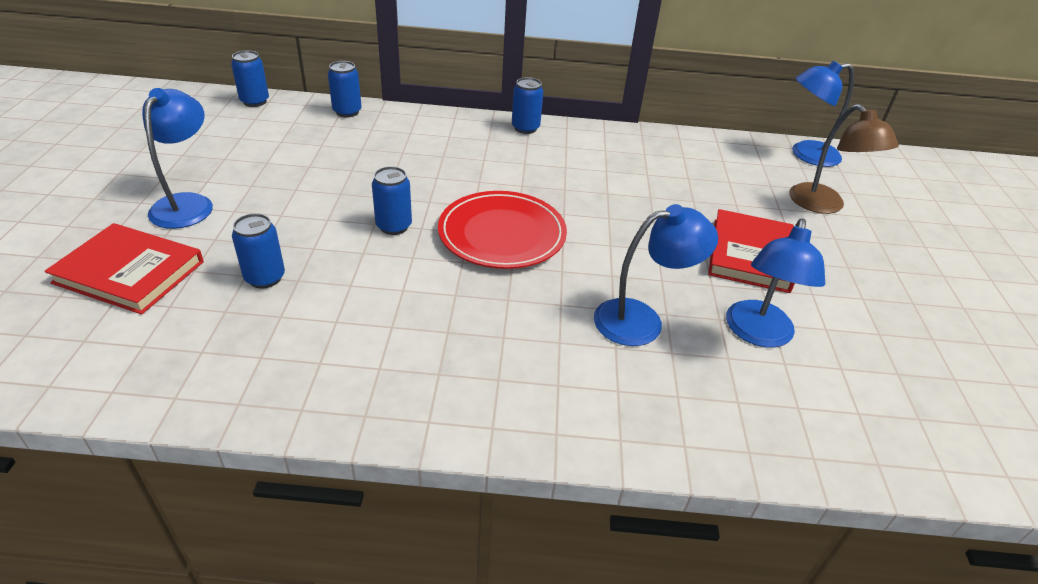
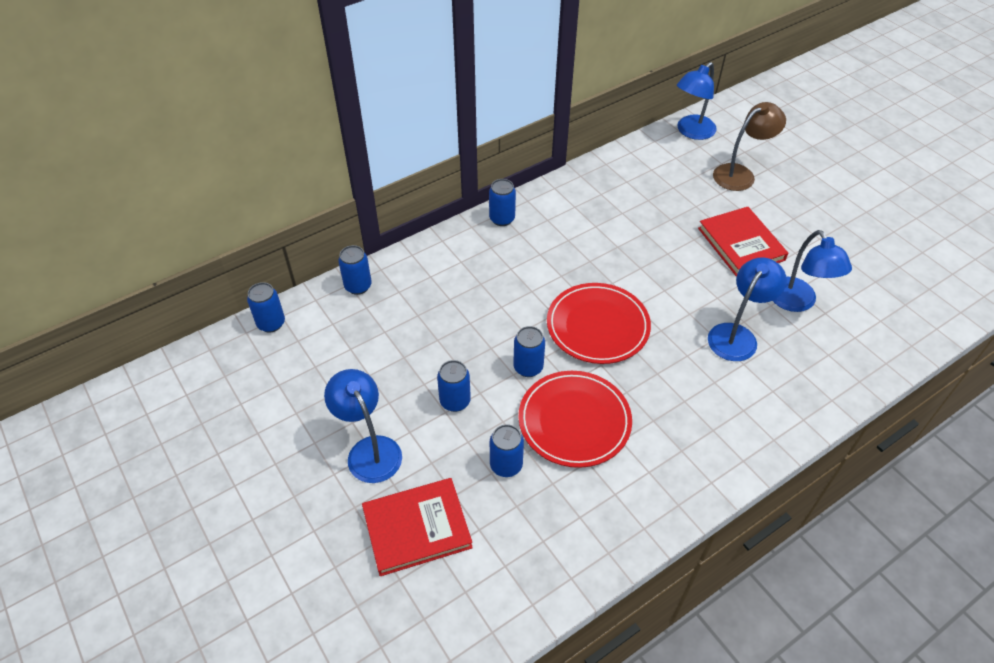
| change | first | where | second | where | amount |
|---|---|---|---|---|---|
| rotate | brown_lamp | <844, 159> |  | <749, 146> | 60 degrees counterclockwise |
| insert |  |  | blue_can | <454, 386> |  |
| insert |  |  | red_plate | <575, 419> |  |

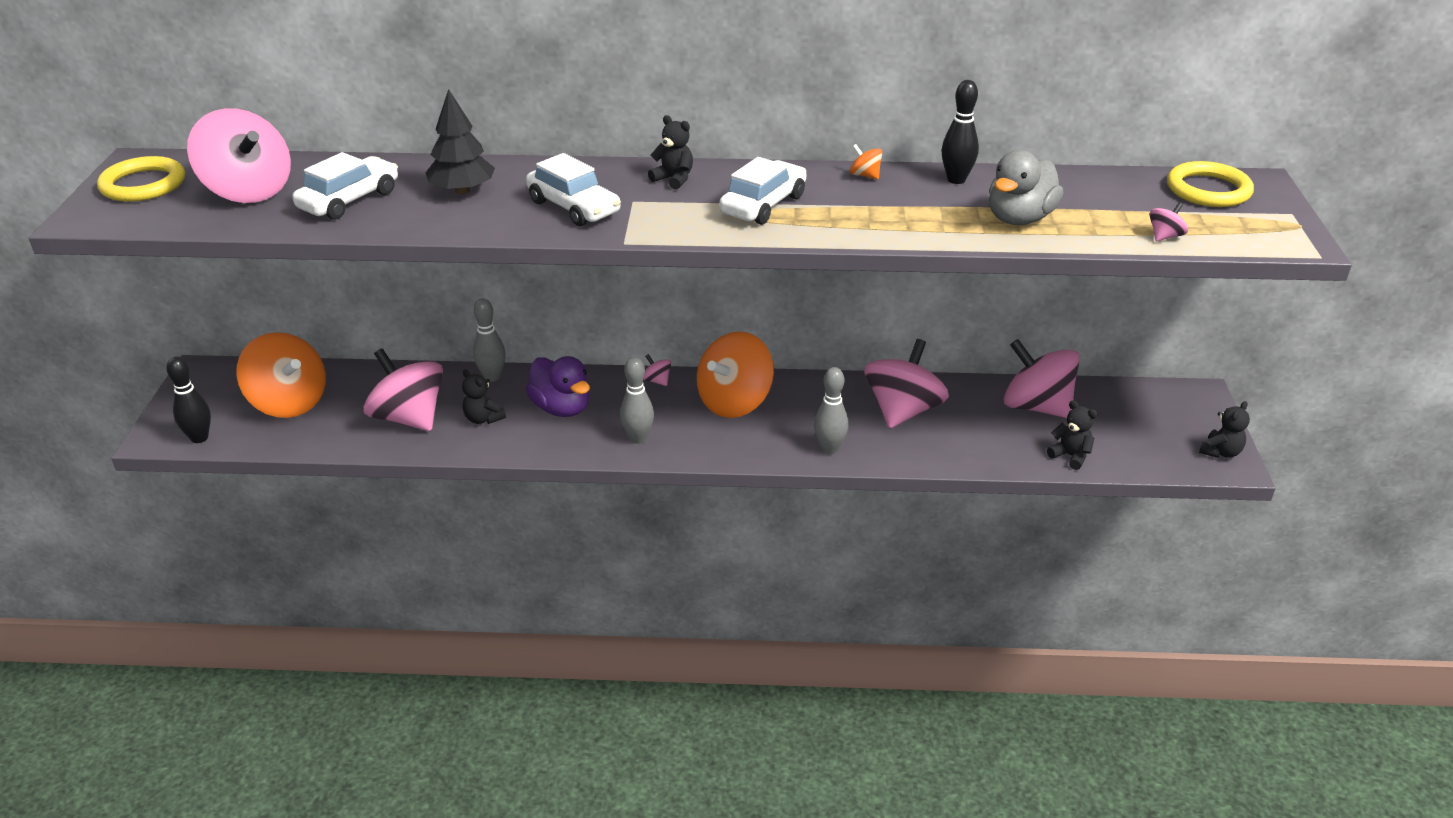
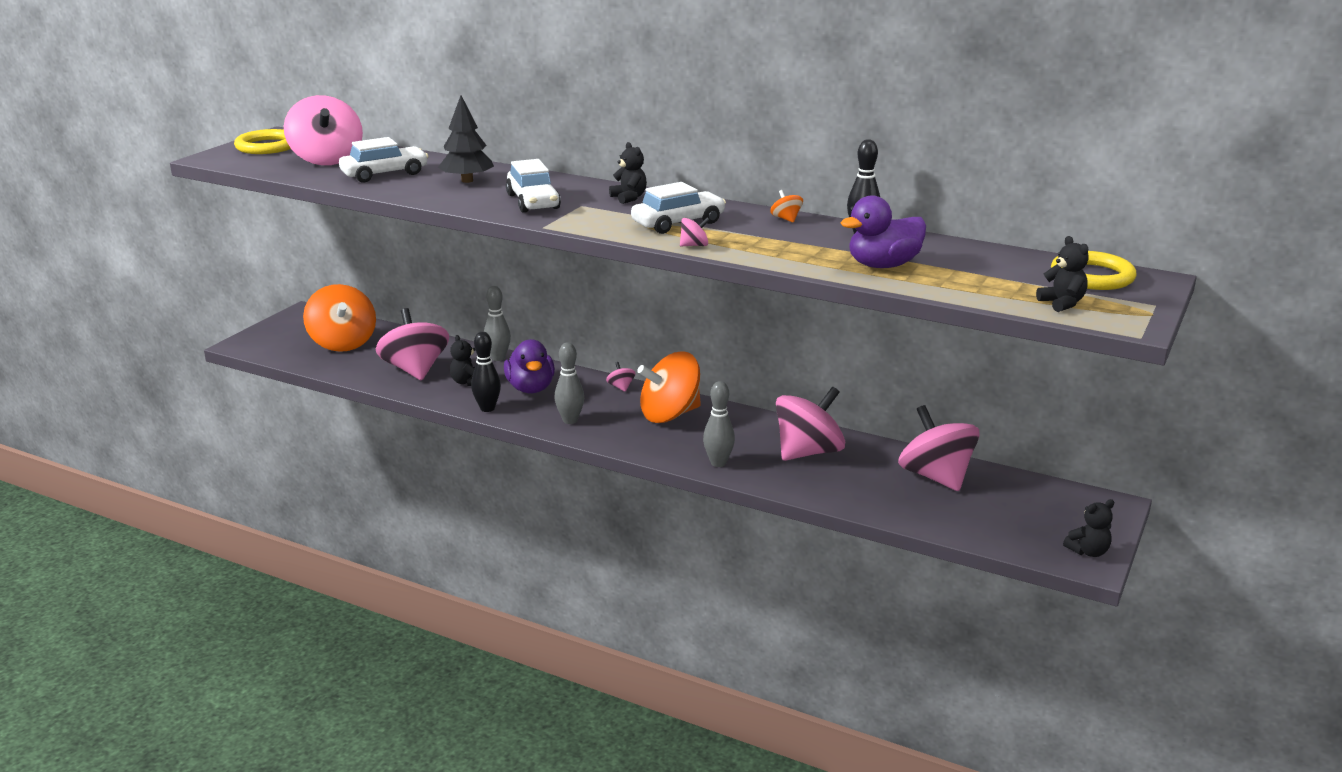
| change | first | where | second | where | amount |
|---|---|---|---|---|---|
| recolor | grey_duck | <1026, 187> | purple_duck | <883, 231> |  |
| move | pink_spinning_top | <1168, 222> |  | <695, 231> |  |
| move | black_bowling_pin | <188, 400> |  | <486, 372> |  |
| move | black_teddy_bear | <1072, 435> |  | <1062, 274> |  |

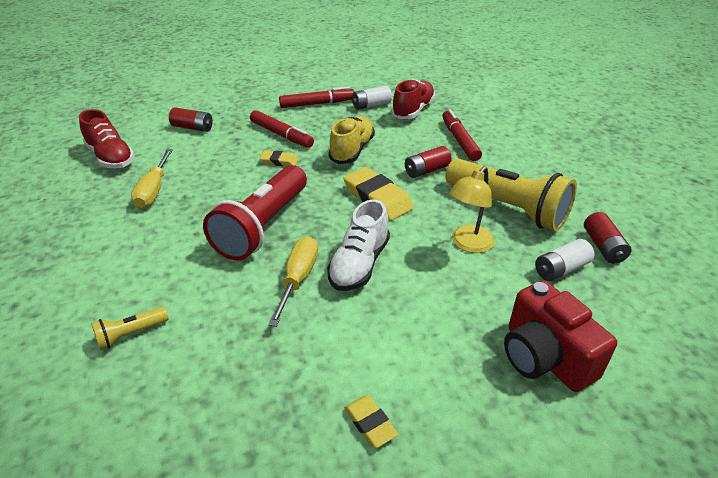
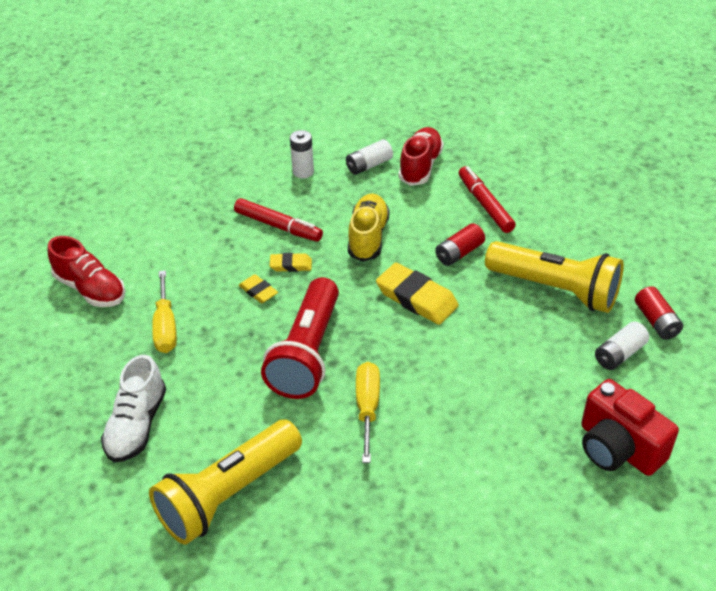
| change | first | where | second | where | amount |
|---|---|---|---|---|---|
| replace | red_marker | <317, 97> | white_battery | <302, 154> |  |
| delete | red_battery | <191, 119> |  |  |  |
| delete | yellow_lamp | <472, 209> |  |  |  |
| move | white_shoe | <358, 245> |  | <133, 409> |  |
| resize | yellow_flashlight | <130, 328> |  | <225, 482> | x2.33 |
| move | yellow_eraser | <371, 421> |  | <258, 288> |  |

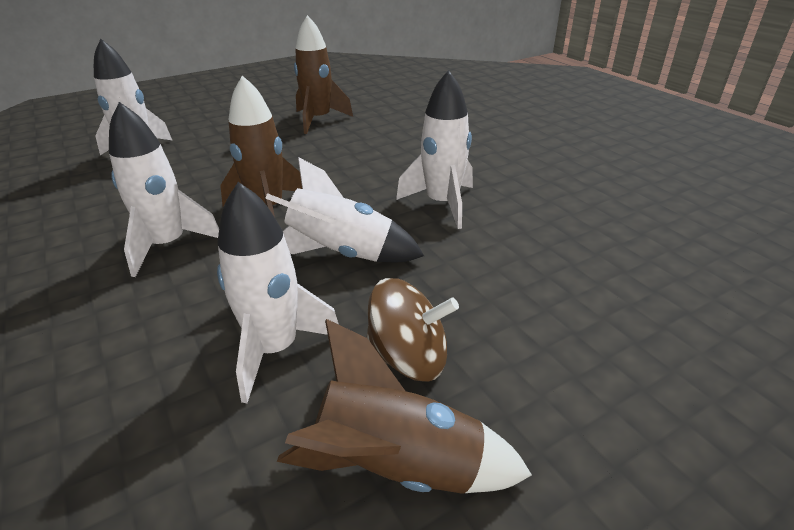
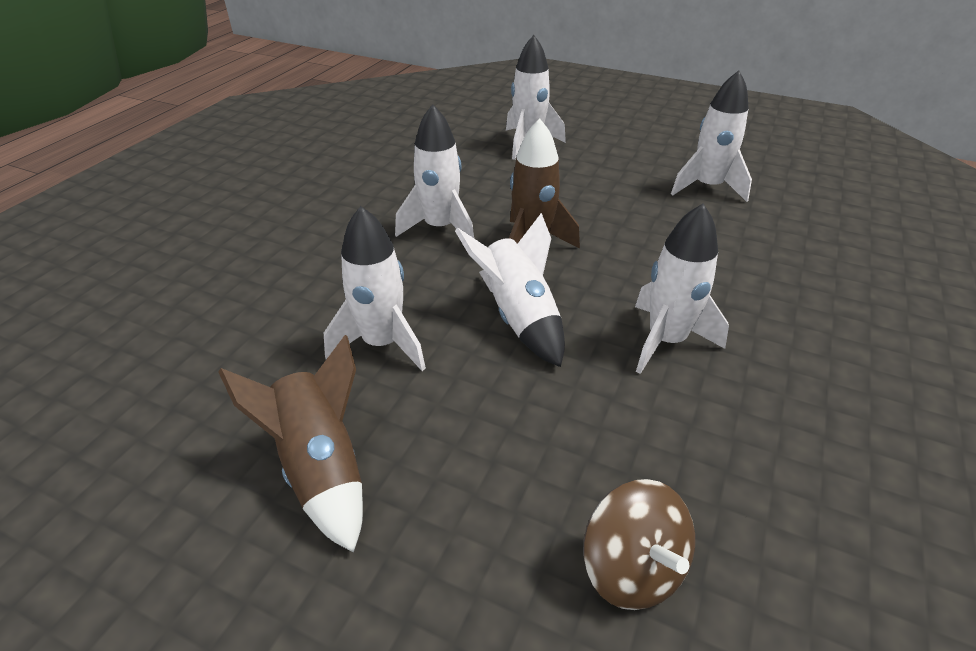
| change | first | where | second | where | amount |
|---|---|---|---|---|---|
| recolor | brown_rocket | <323, 74> | white_rocket | <711, 136> |  |
| move | brown_spinning_top | <413, 329> |  | <639, 544> |  |

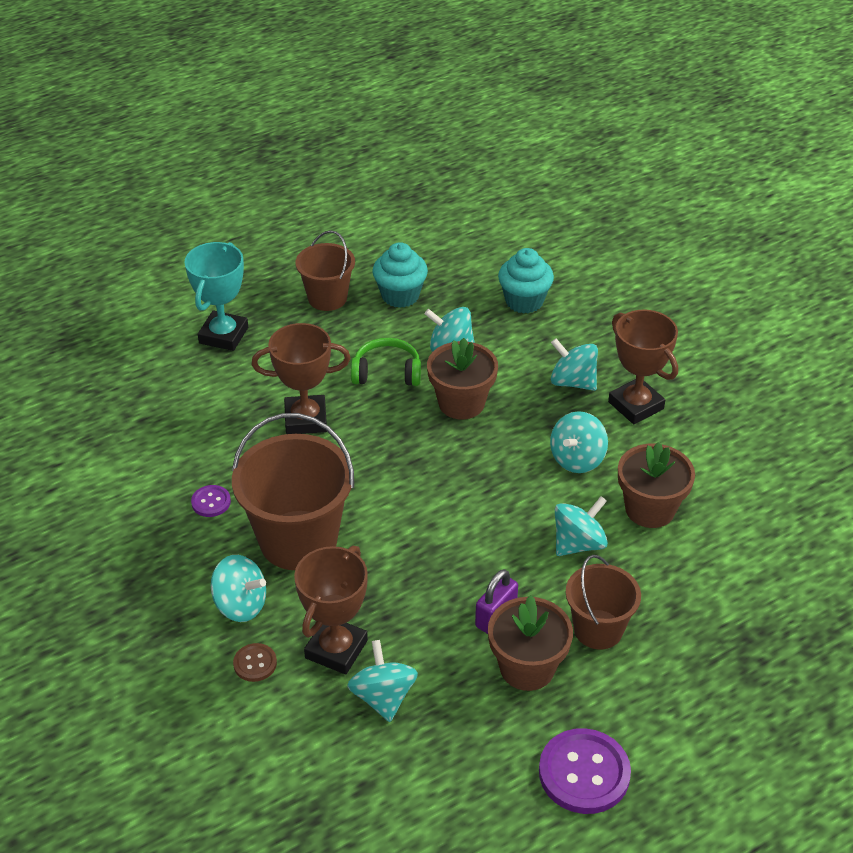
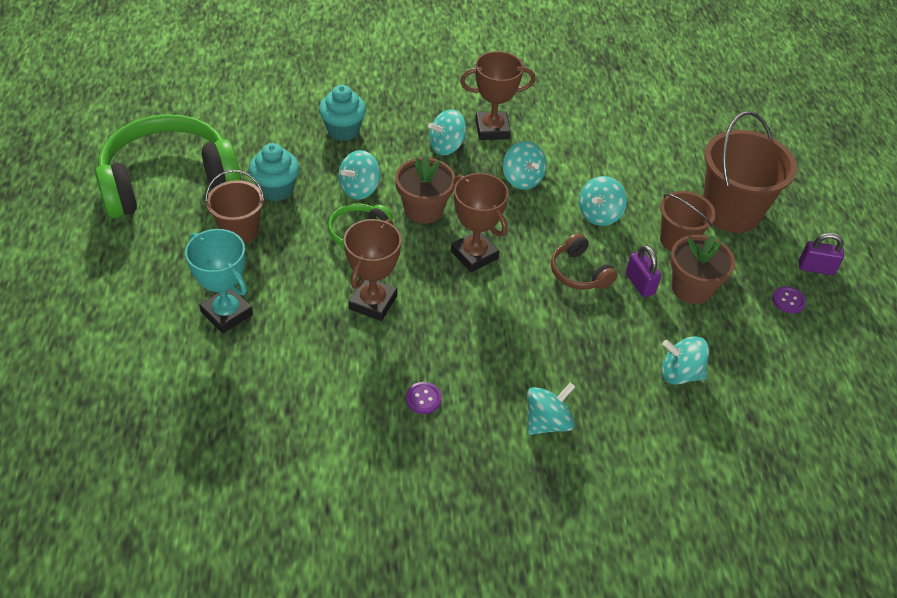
| change | first | where | second | where | amount |
|---|---|---|---|---|---|
| move | brown_bucket | <293, 491> |  | <750, 172> |  |
| delete | brown_flower_pot | <656, 485> |  |  |  |
| rotate | turquoise_spinning_top | <581, 526> |  | <603, 201> | 135 degrees counterclockwise |
| move | brown_trophy | <331, 610> |  | <480, 222> |  |
| delete | brown_button | <255, 662> |  |  |  |
| resize | purple_button | <585, 771> |  | <789, 299> | x0.51 |
| insert |  |  | green_headphones | <168, 166> |  |
| insert |  |  | brown_headphones | <584, 261> |  |
| insert |  |  | purple_padlock | <821, 254> |  |

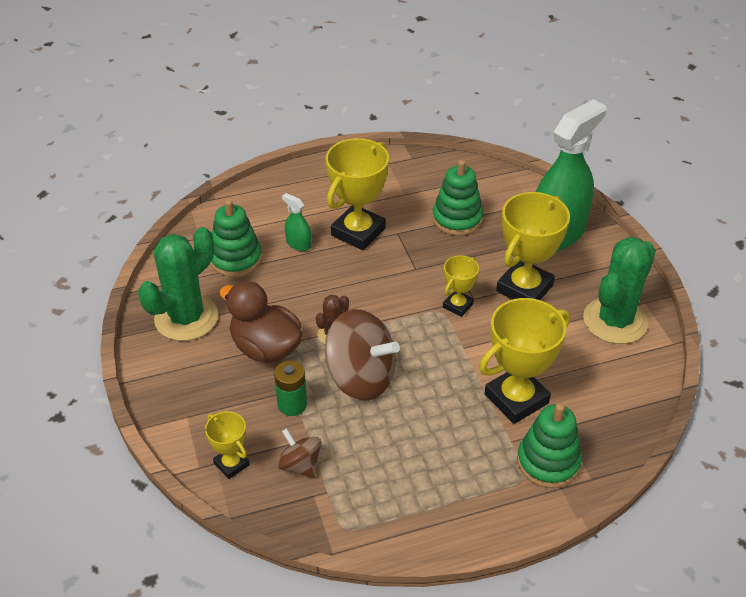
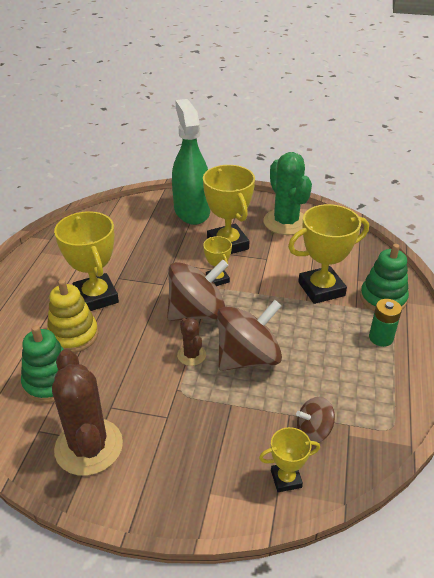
| change | first | where | second | where | amount |
|---|---|---|---|---|---|
| delete | green_stacking_toy | <457, 198> |  |  |  |
| replace | green_spray_bottle | <296, 222> | yellow_stacking_toy | <72, 316> |  |
| recolor | green_cactus | <178, 284> | brown_cactus | <87, 412> |  |
| delete | brown_duck | <260, 322> |  |  |  |
| rotate | yellow_trophy | <524, 361> |  | <328, 254> | 75 degrees clockwise |
| move | green_battery | <290, 388> |  | <385, 323> |  |
| insert |  |  | brown_spinning_top | <198, 290> |  |

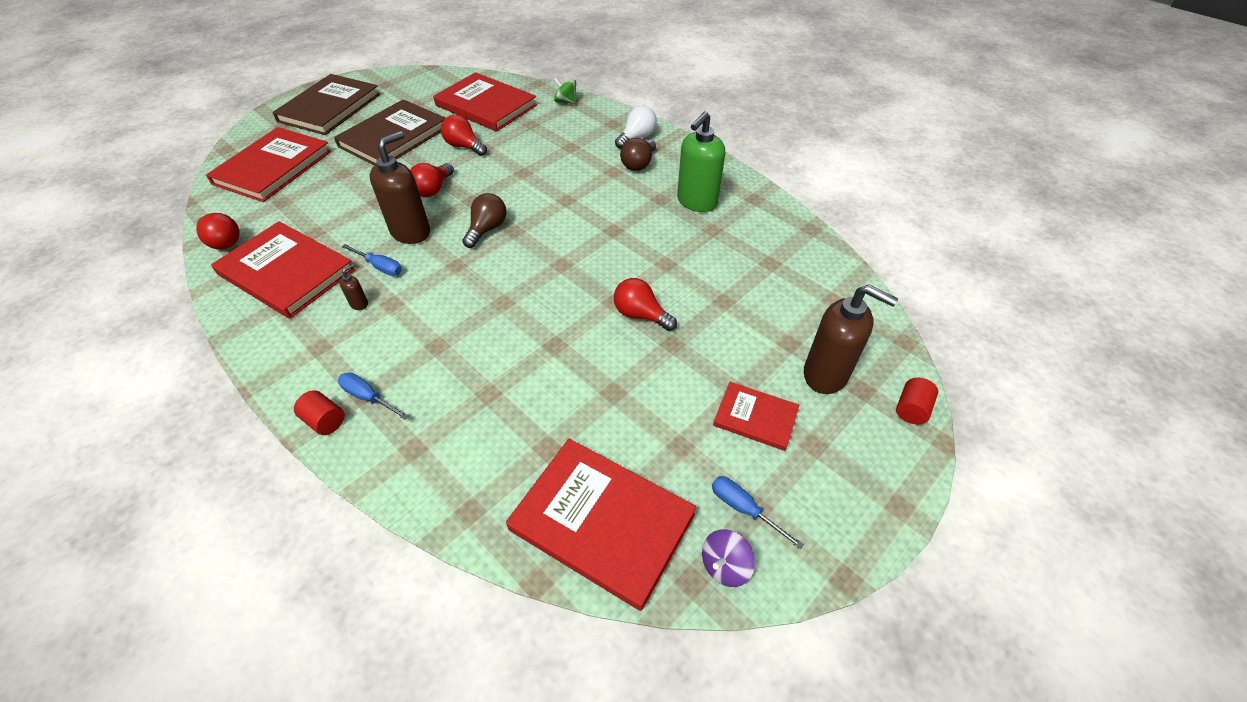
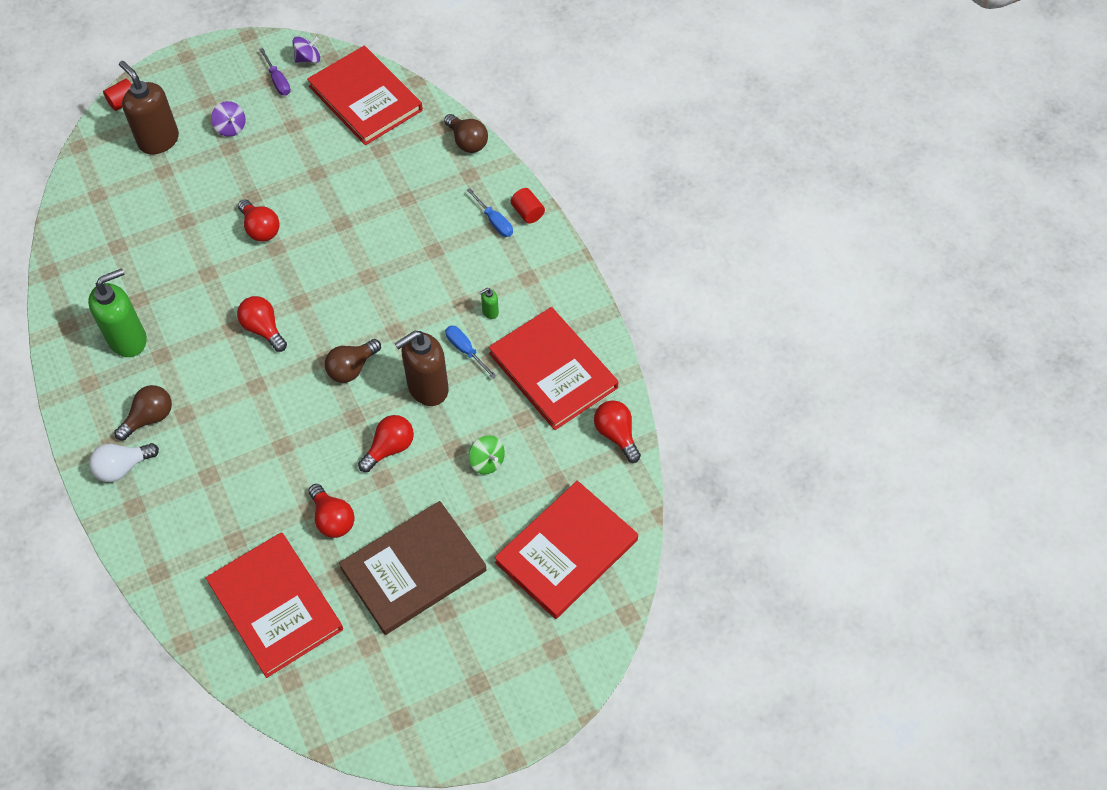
| change | first | where | second | where | amount |
|---|---|---|---|---|---|
| delete | brown_book | <326, 104> |  |  |  |
| move | green_spinning_top | <565, 91> |  | <487, 455> |  |
| recolor | brown_soap_dispenser | <353, 287> | green_soap_dispenser | <489, 303> |  |
| replace | red_book | <756, 416> | purple_spinning_top | <228, 119> |  |
| recolor | blue_screwdriver | <758, 513> | purple_screwdriver | <275, 71> |  |
| insert |  |  | brown_light_bulb | <466, 133> |  |
| insert |  |  | red_light_bulb | <262, 324> |  |

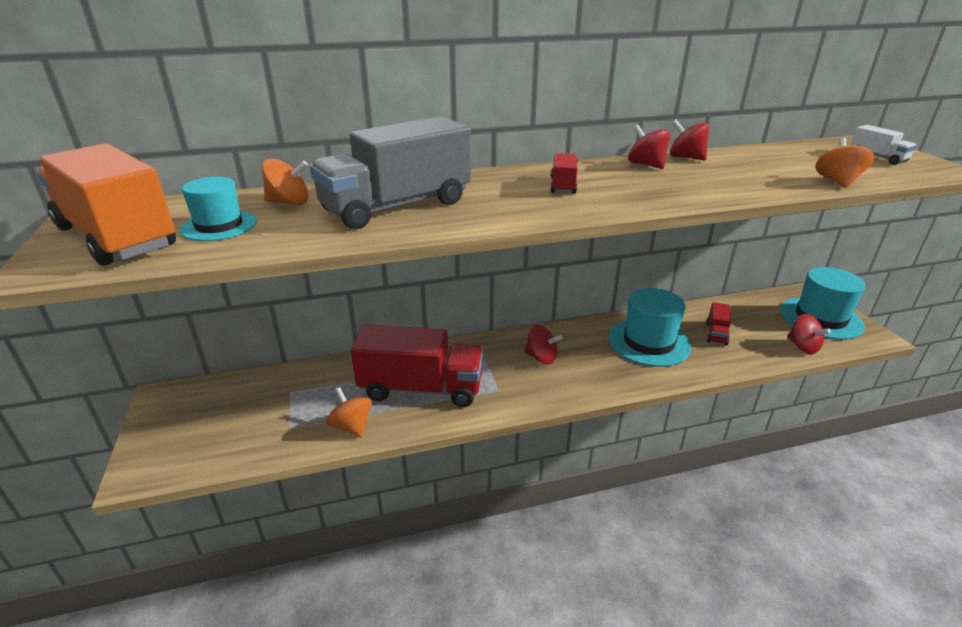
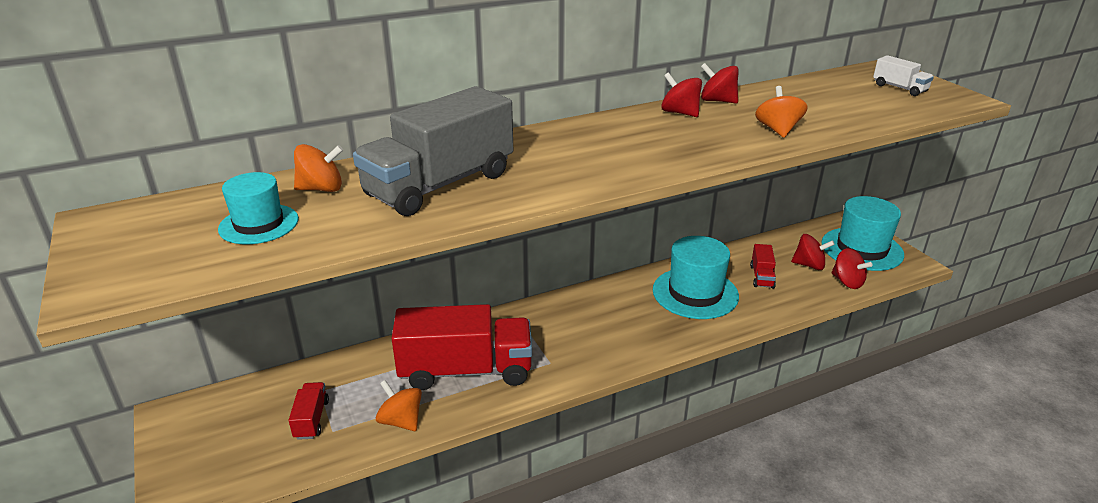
| change | first | where | second | where | amount |
|---|---|---|---|---|---|
| move | orange_spinning_top | <845, 163> |  | <781, 112> |  |
| delete | orange_truck | <106, 204> |  |  |  |
| move | red_truck | <563, 173> |  | <308, 411> |  |
| move | red_spinning_top | <543, 344> |  | <813, 252> |  |

